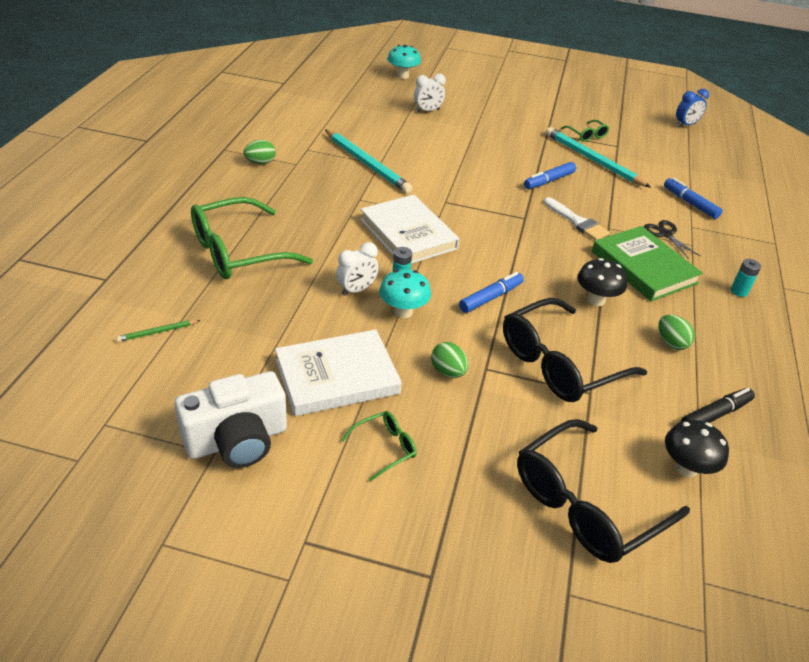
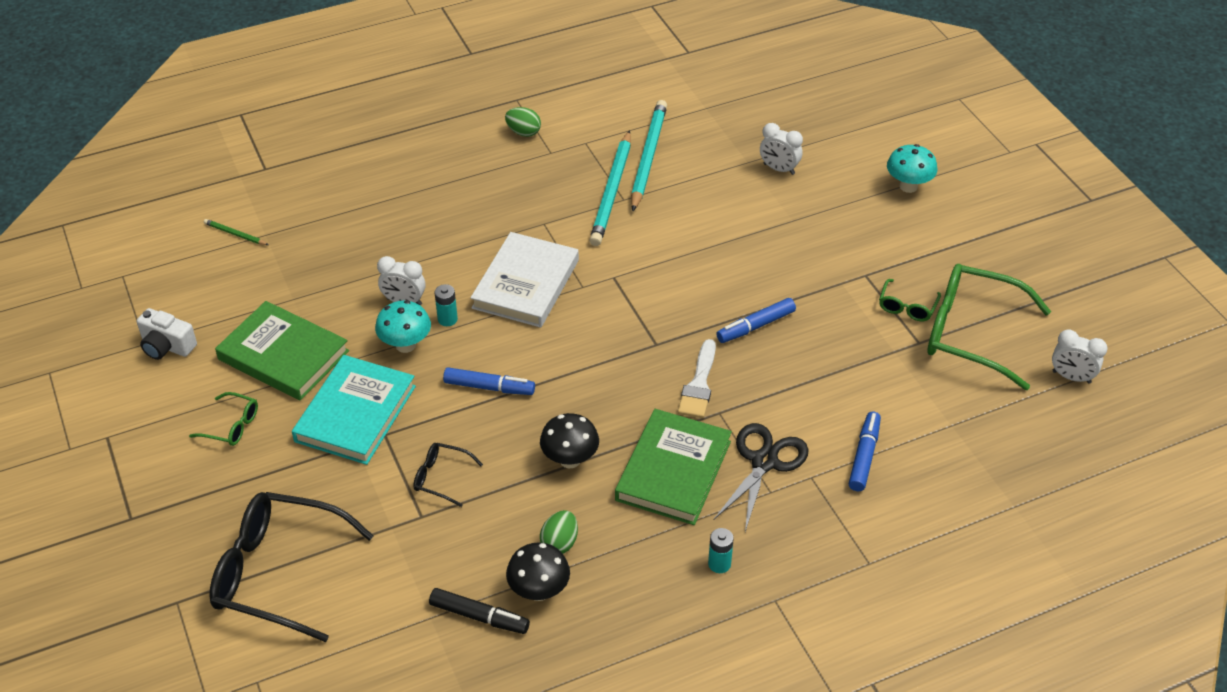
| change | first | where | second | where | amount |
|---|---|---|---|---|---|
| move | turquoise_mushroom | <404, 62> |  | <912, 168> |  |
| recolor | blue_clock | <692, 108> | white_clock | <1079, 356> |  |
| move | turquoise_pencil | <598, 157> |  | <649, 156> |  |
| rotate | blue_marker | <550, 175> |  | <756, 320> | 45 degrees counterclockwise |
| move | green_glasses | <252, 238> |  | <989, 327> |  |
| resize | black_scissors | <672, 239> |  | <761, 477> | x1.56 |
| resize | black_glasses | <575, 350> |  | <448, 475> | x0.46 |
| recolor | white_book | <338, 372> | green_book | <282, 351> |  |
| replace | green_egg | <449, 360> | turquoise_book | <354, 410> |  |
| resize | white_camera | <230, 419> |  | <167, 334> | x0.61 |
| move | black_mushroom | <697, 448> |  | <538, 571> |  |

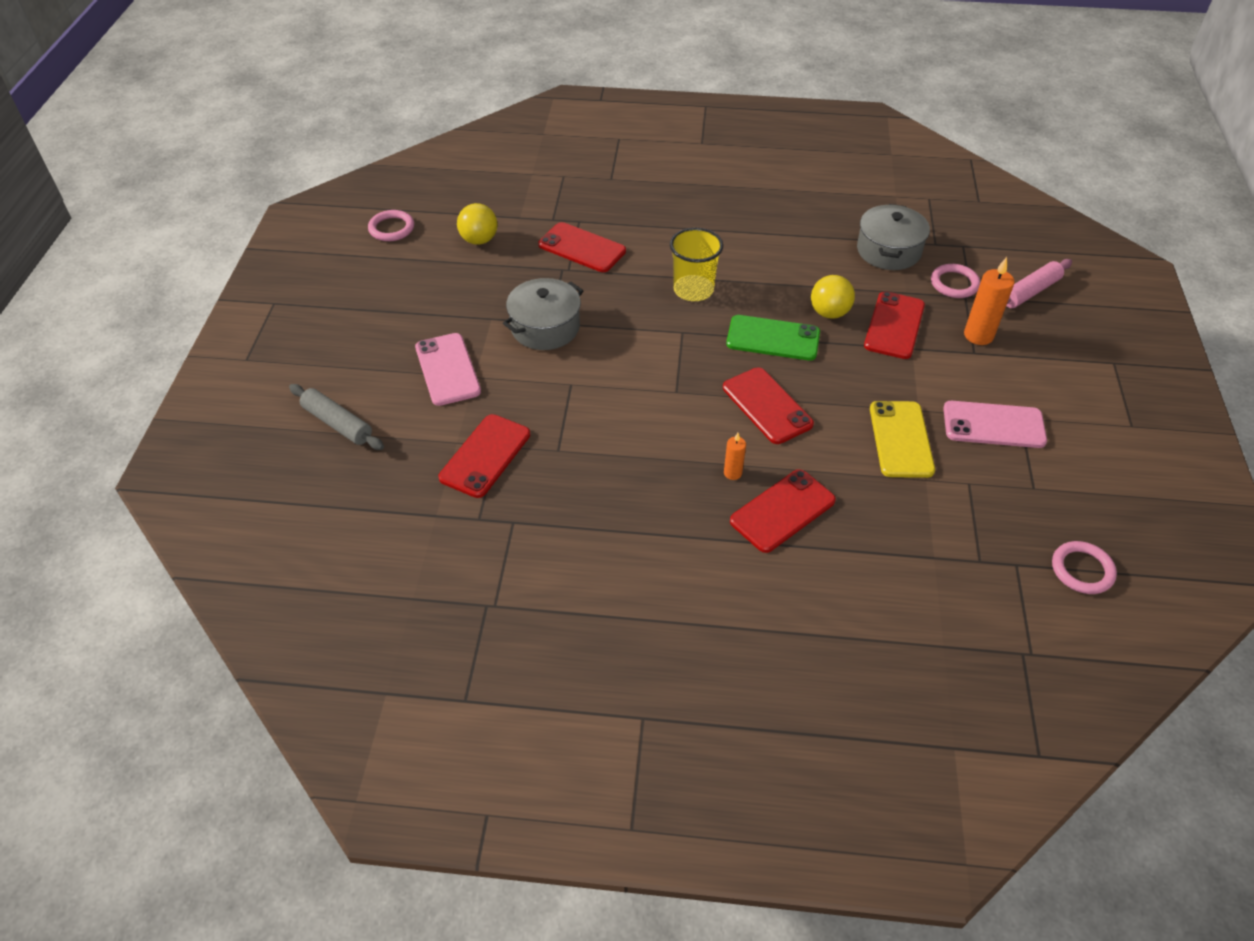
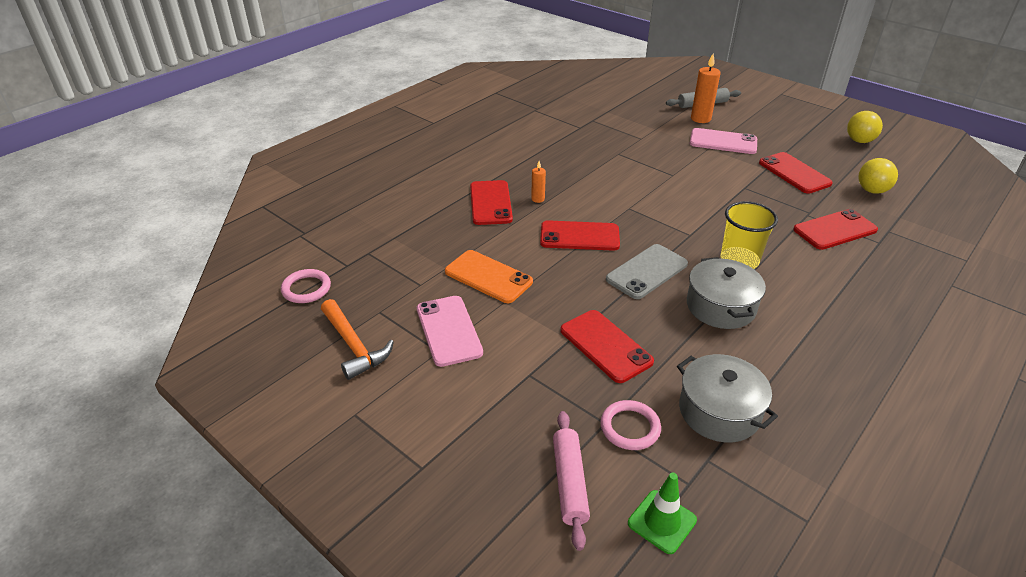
| change | first | where | second | where | amount |
|---|---|---|---|---|---|
| delete | pink_ring | <391, 225> |  |  |  |
| move | orange_candle | <989, 301> |  | <706, 88> |  |
| move | yellow_ball | <833, 297> |  | <865, 127> |  |
| move | grey_pot | <543, 314> |  | <726, 293> |  |
| recolor | green_phone | <773, 338> | grey_phone | <647, 271> |  |
| recolor | yellow_phone | <902, 439> | orange_phone | <489, 276> |  |
| rotate | pink_phone | <995, 424> |  | <450, 331> | 60 degrees counterclockwise |
| move | red_phone | <484, 456> |  | <796, 173> |  |
| insert |  |  | orange_hammer | <357, 339> |  |
| insert |  |  | green_traffic_cone | <662, 513> |  |

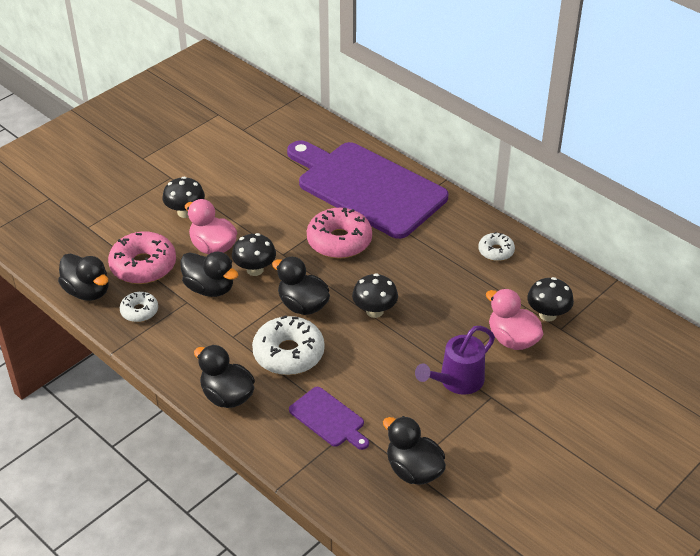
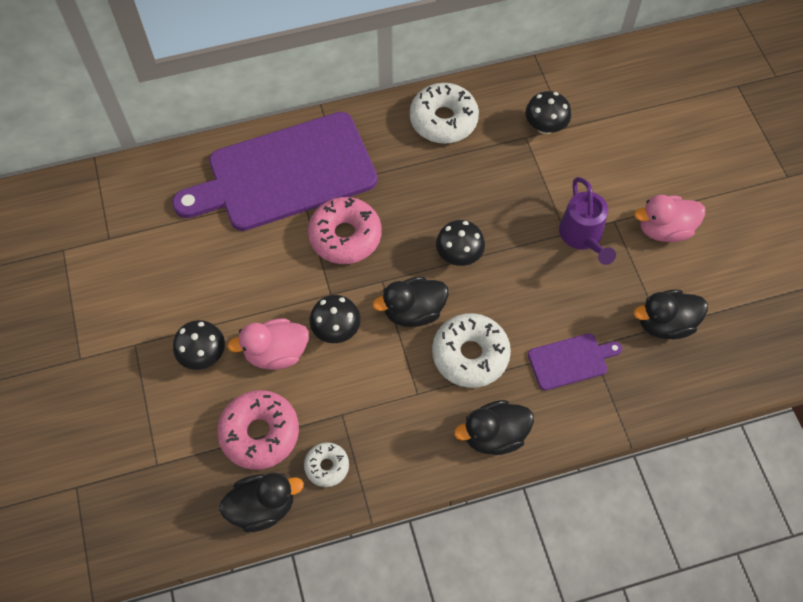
| change | first | where | second | where | amount |
|---|---|---|---|---|---|
| resize | white_donut | <496, 246> |  | <444, 113> | x1.82 |
| delete | black_duck | <209, 274> |  |  |  |
| move | pink_duck | <514, 319> |  | <669, 218> |  |

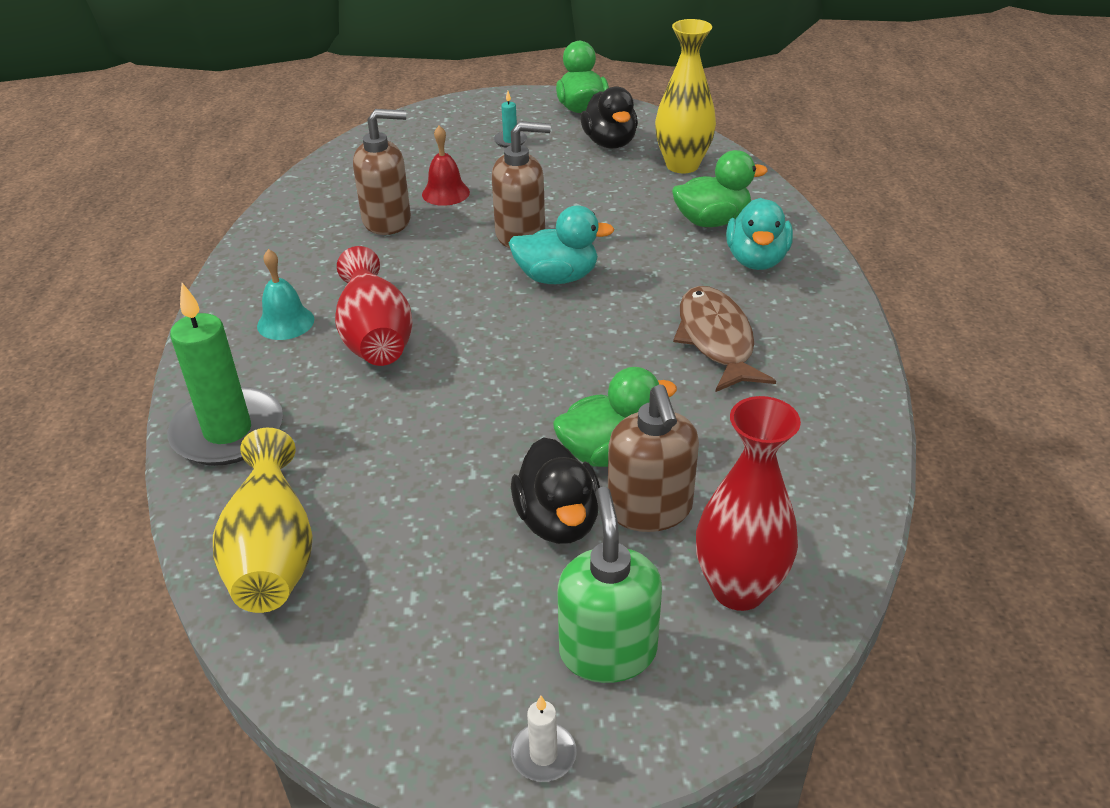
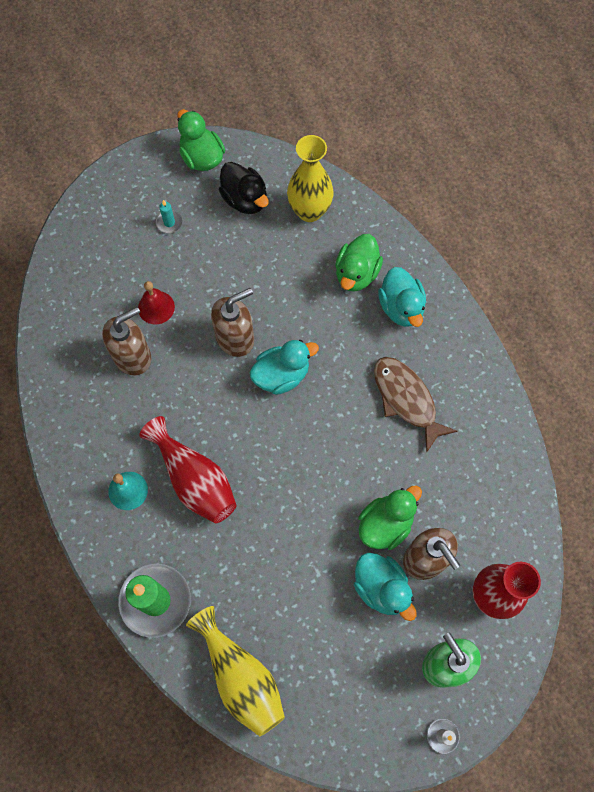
| change | first | where | second | where | amount |
|---|---|---|---|---|---|
| rotate | green_duck | <720, 188> |  | <359, 263> | 150 degrees clockwise |
| recolor | black_duck | <555, 490> | turquoise_duck | <385, 586> |  |

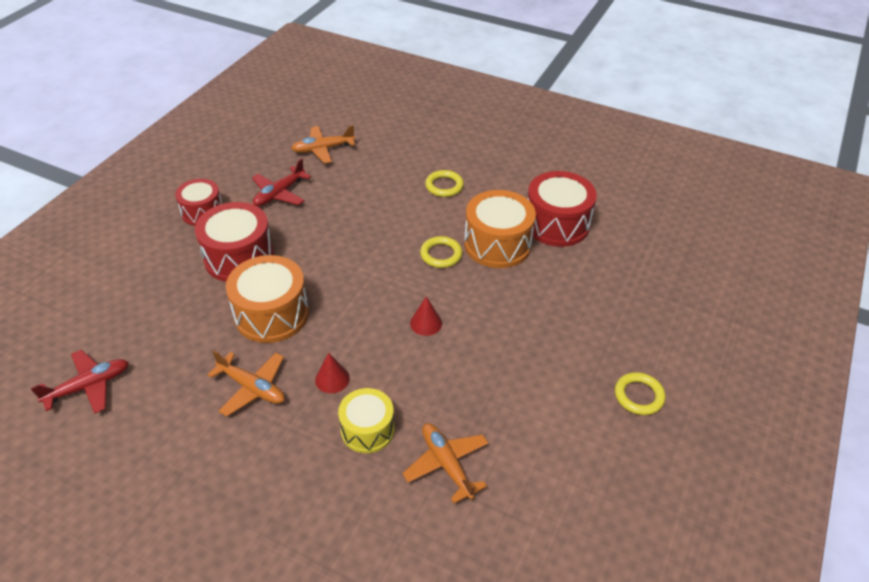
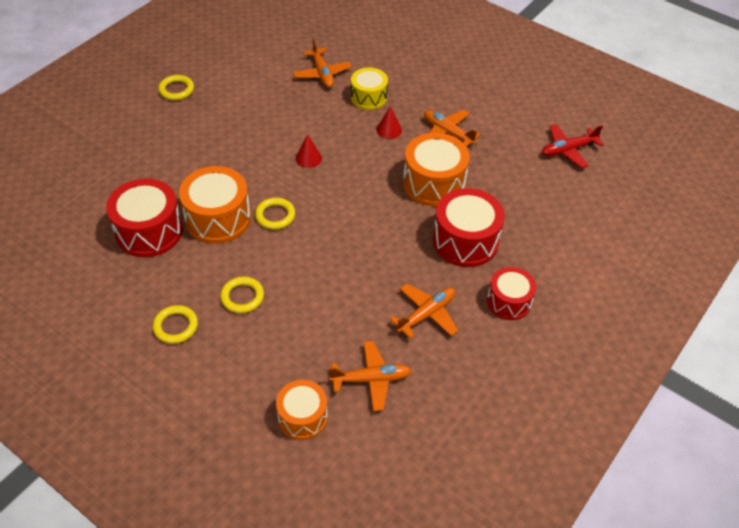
| change | first | where | second | where | amount |
|---|---|---|---|---|---|
| recolor | red_plane | <281, 182> | orange_plane | <424, 311> |  |
| insert |  |  | yellow_ring | <175, 324> |  |
| insert |  |  | orange_drum | <302, 410> |  |

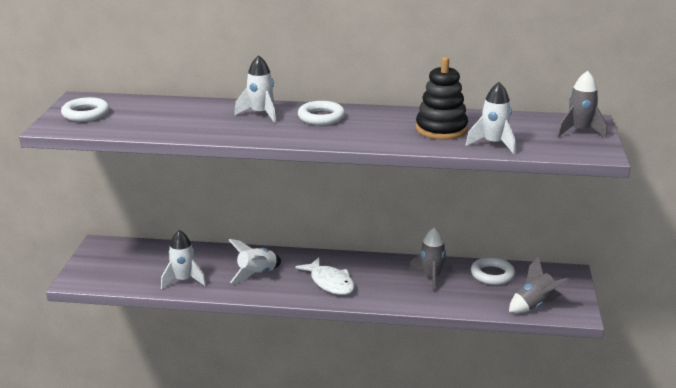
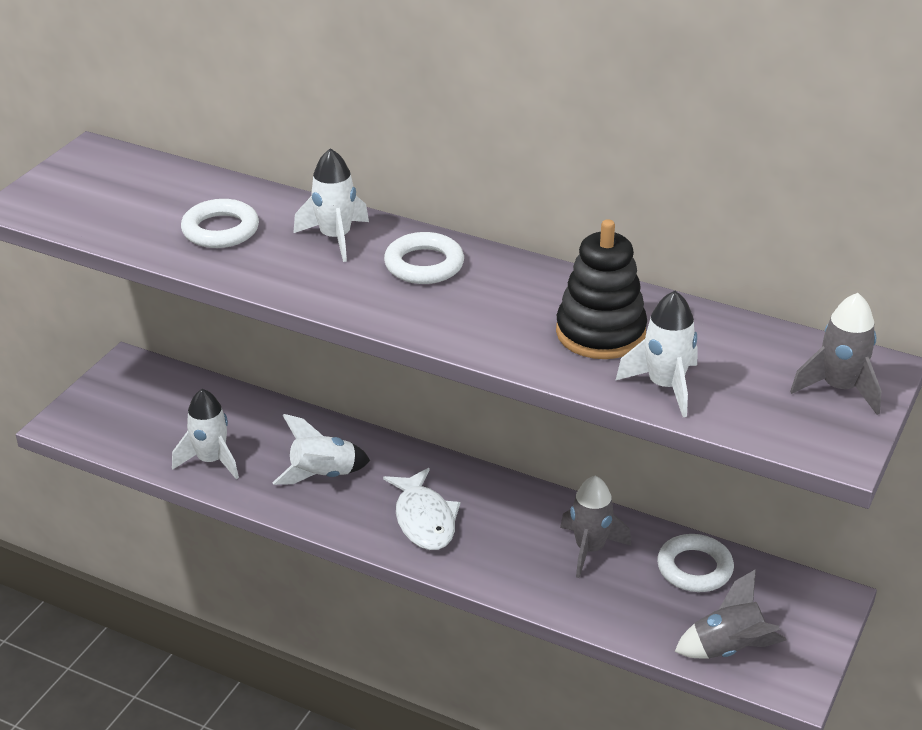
| change | first | where | second | where | amount |
|---|---|---|---|---|---|
| move | white_ring | <85, 109> |  | <220, 223> |  |

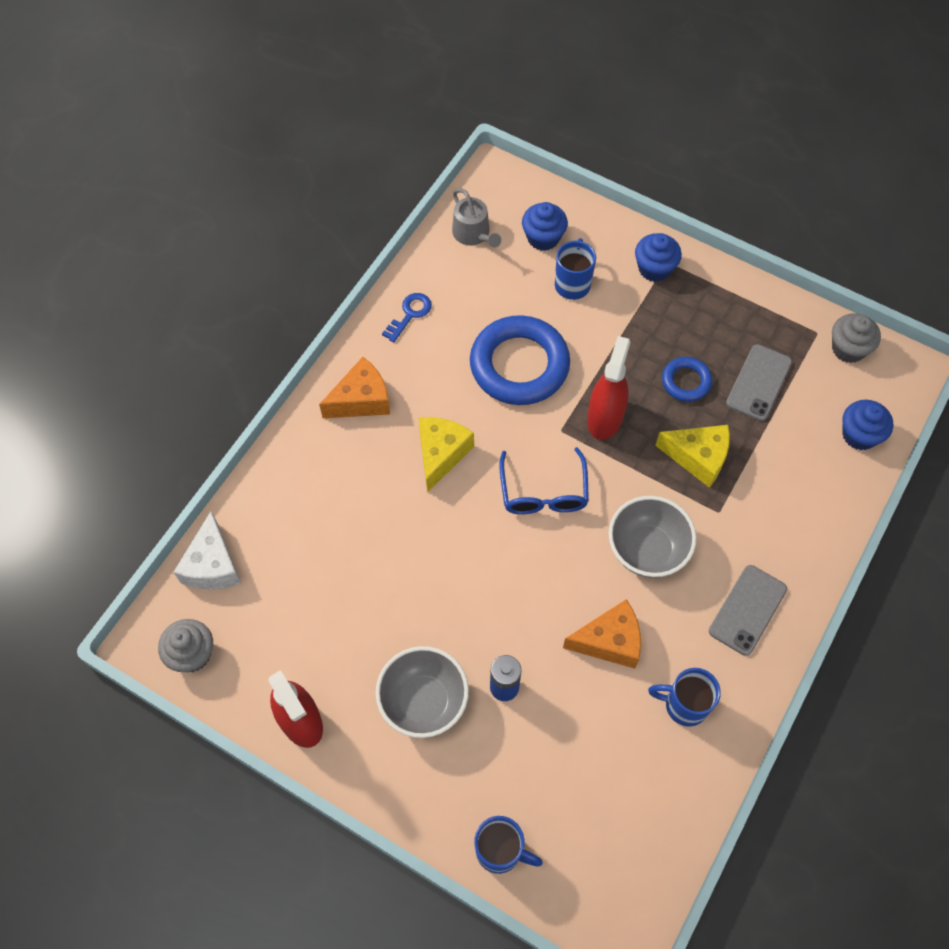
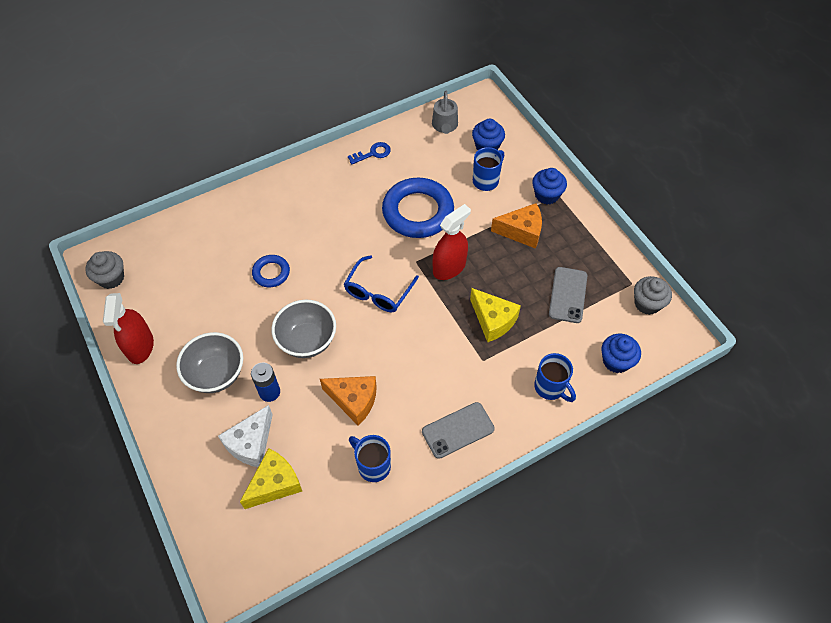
| change | first | where | second | where | amount |
|---|---|---|---|---|---|
| rotate | grey_phone | <759, 382> |  | <568, 295> | 45 degrees counterclockwise |
| move | orange_cheese | <354, 387> |  | <516, 226> |  |
| move | blue_ring | <687, 379> |  | <271, 271> |  |
| move | yellow_cheese | <446, 455> |  | <271, 478> |  |
| move | grey_bowl | <653, 537> |  | <303, 328> |  |
| move | white_cheese | <207, 550> |  | <245, 436> |  |
| move | blue_mug | <508, 845> |  | <555, 377> |  |

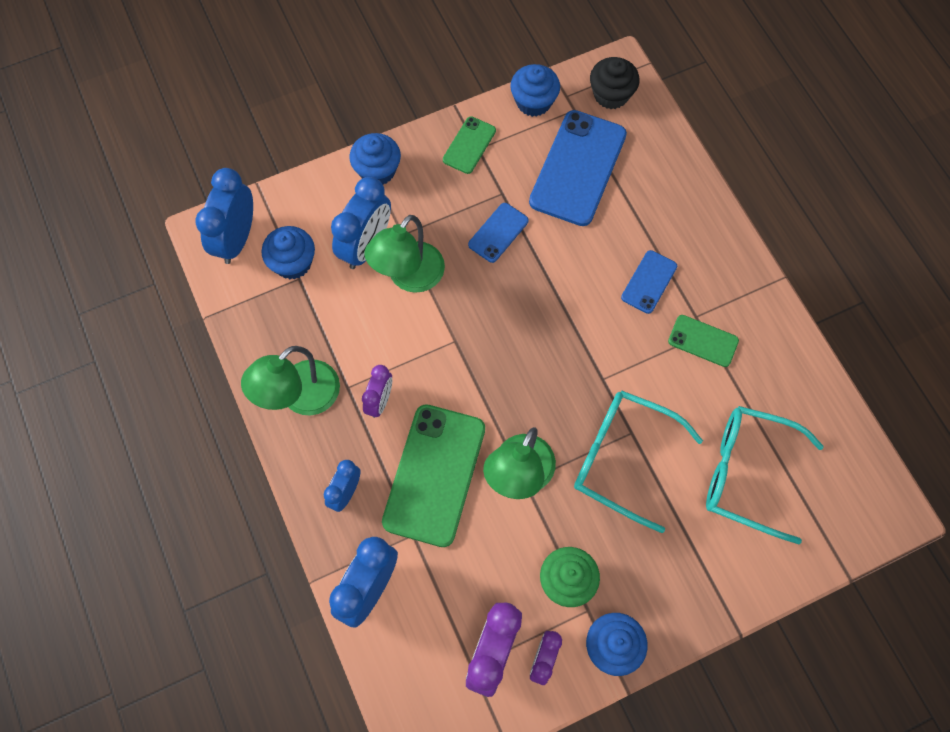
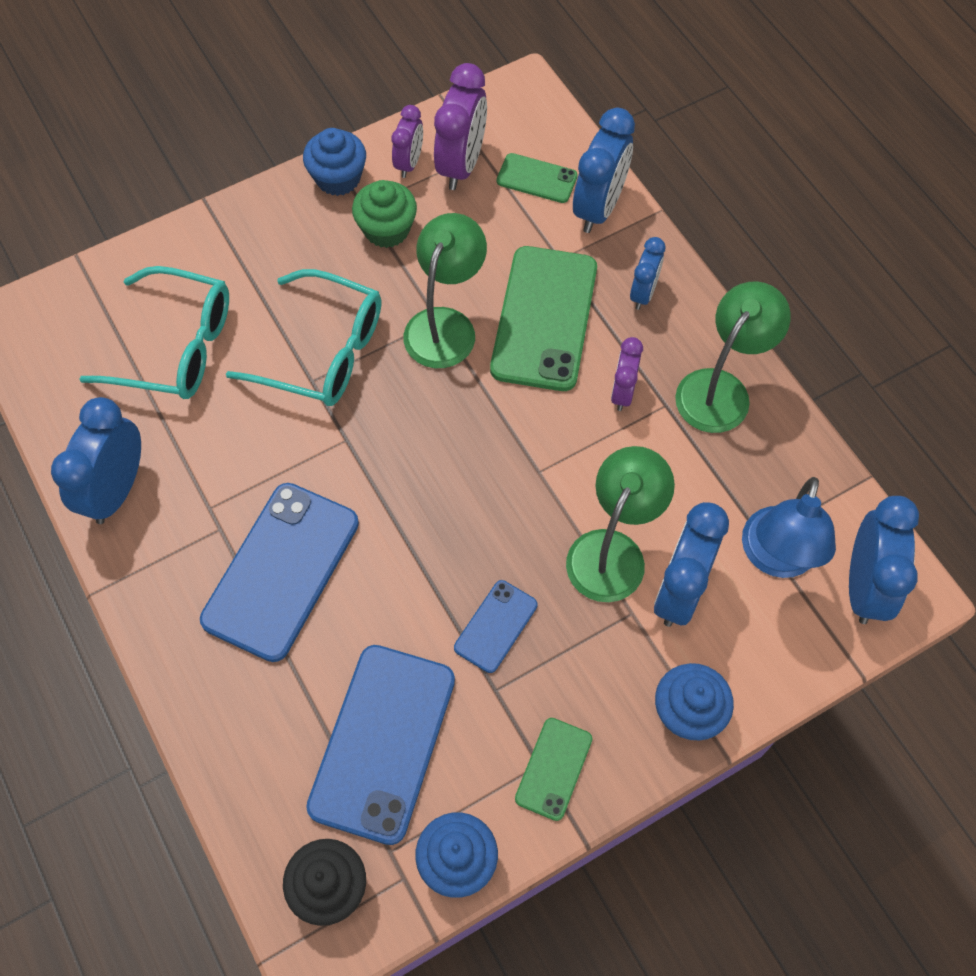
| change | first | where | second | where | amount |
|---|---|---|---|---|---|
| replace | blue_cupcake | <288, 252> | blue_lamp | <789, 527> |  |
| resize | blue_phone | <649, 282> |  | <279, 572> | x1.98 |
| move | green_phone | <703, 341> |  | <537, 178> |  |
| insert |  |  | blue_clock | <96, 460> |  |

